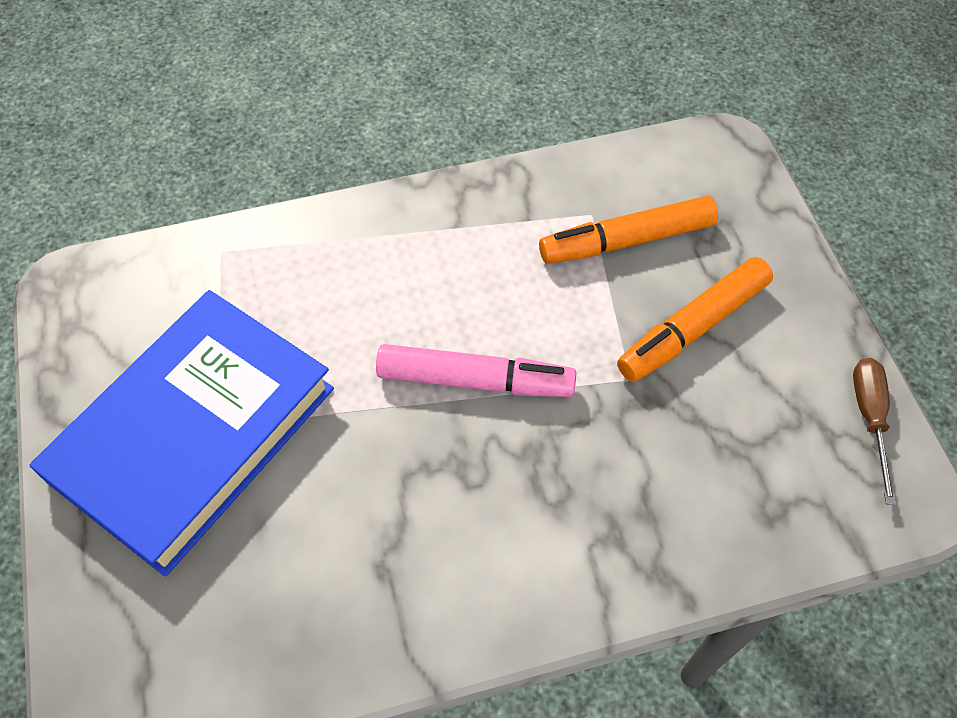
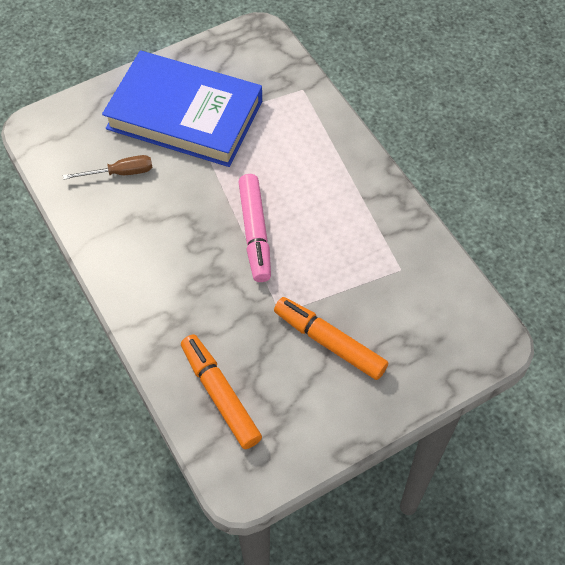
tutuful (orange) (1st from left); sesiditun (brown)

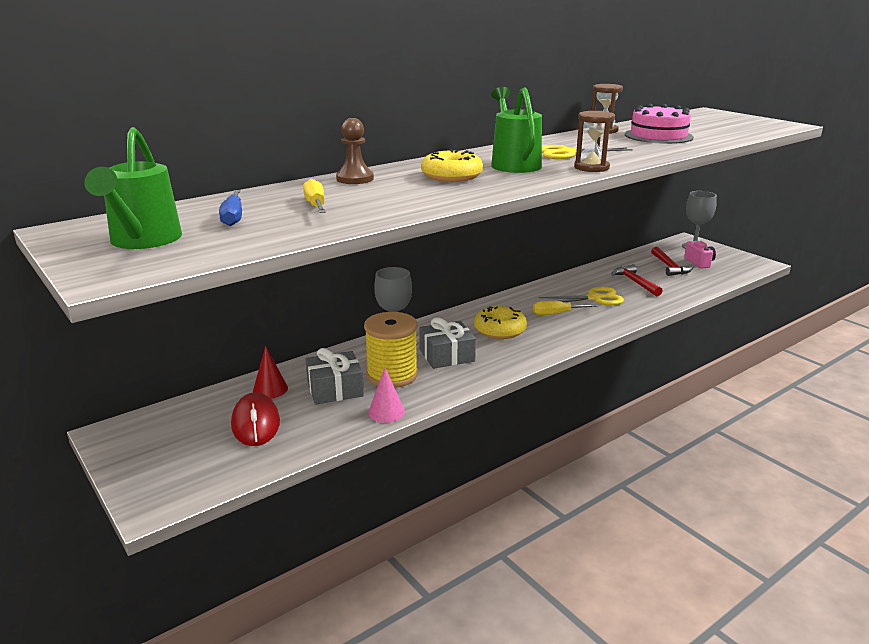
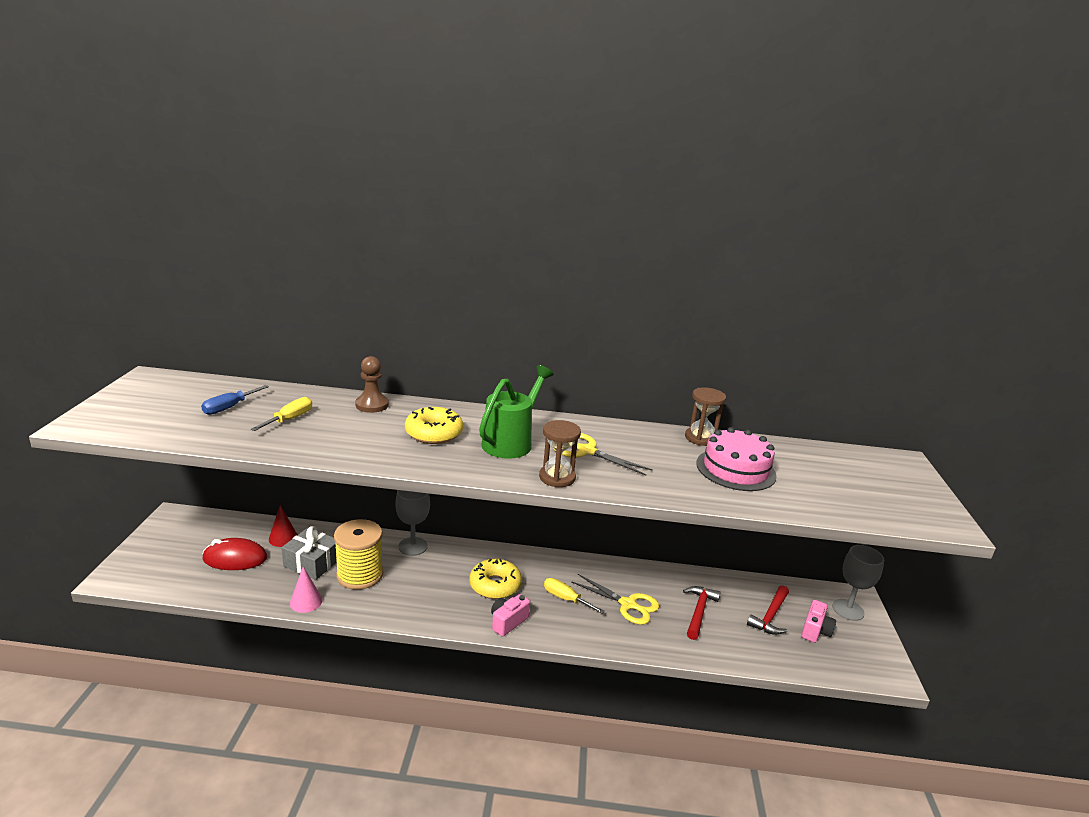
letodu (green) (1st from left in the first image); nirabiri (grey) (2nd from left in the first image); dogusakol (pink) (1st from left); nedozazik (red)

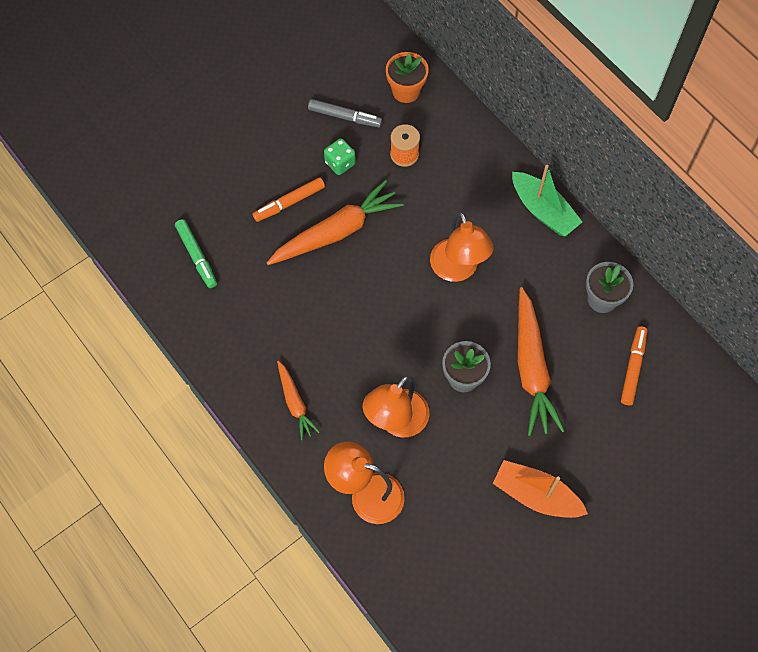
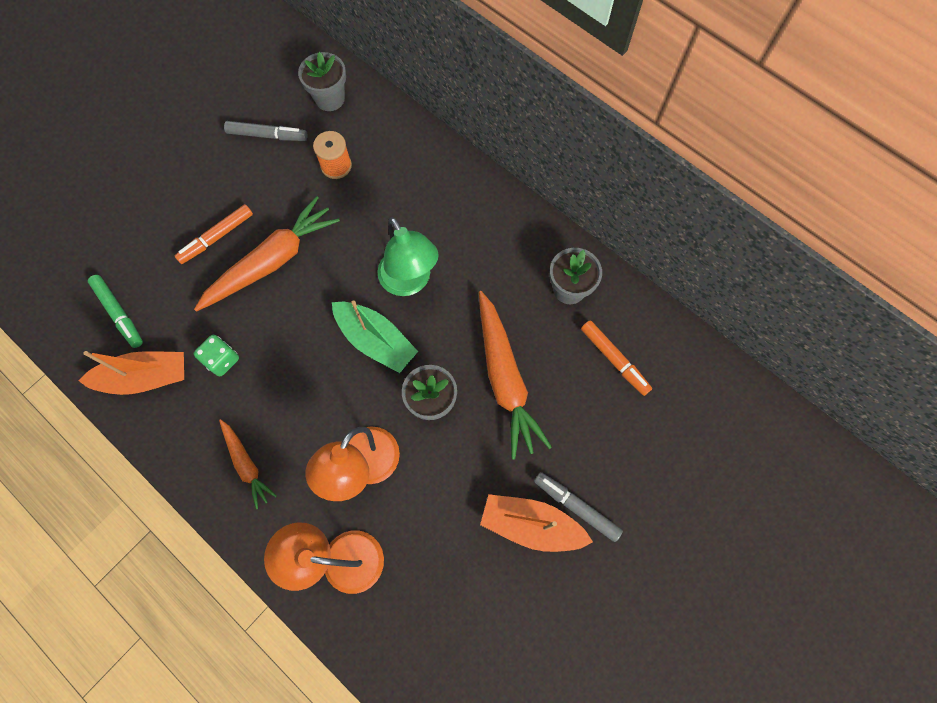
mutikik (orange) (1st from left); tutuful (grey) (2nd from left); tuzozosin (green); mutikik (green); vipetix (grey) (1st from left); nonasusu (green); tutuful (orange) (2nd from left)

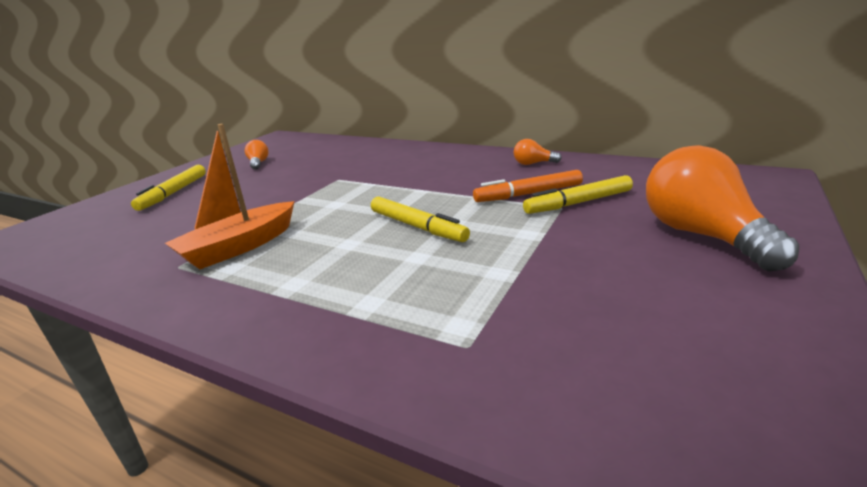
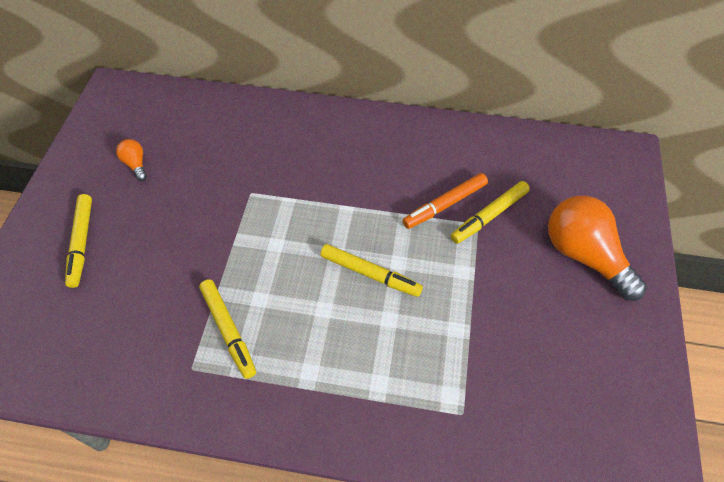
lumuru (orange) (2nd from left in the first image); tutuful (yellow) (2nd from left)

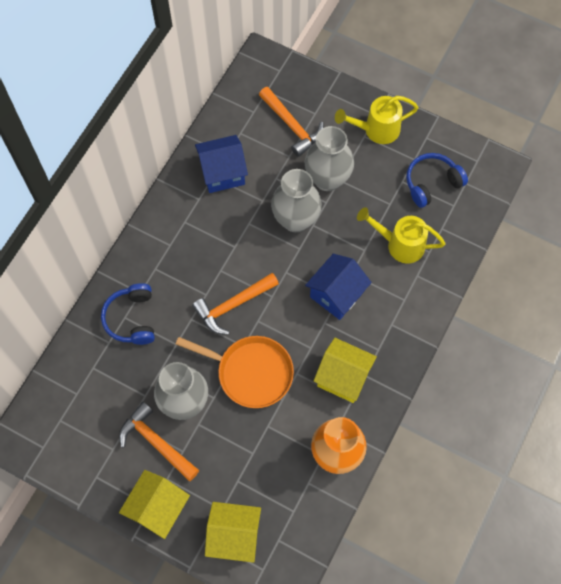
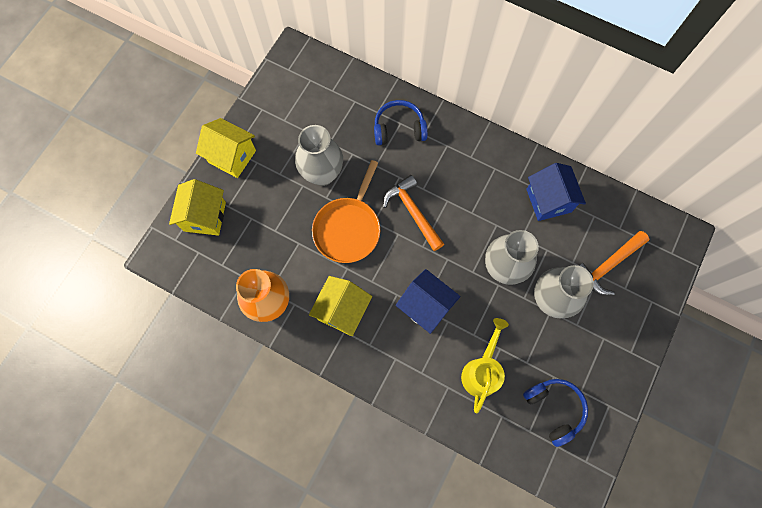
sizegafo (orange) (1st from left in the first image); letodu (yellow) (1st from left in the first image)

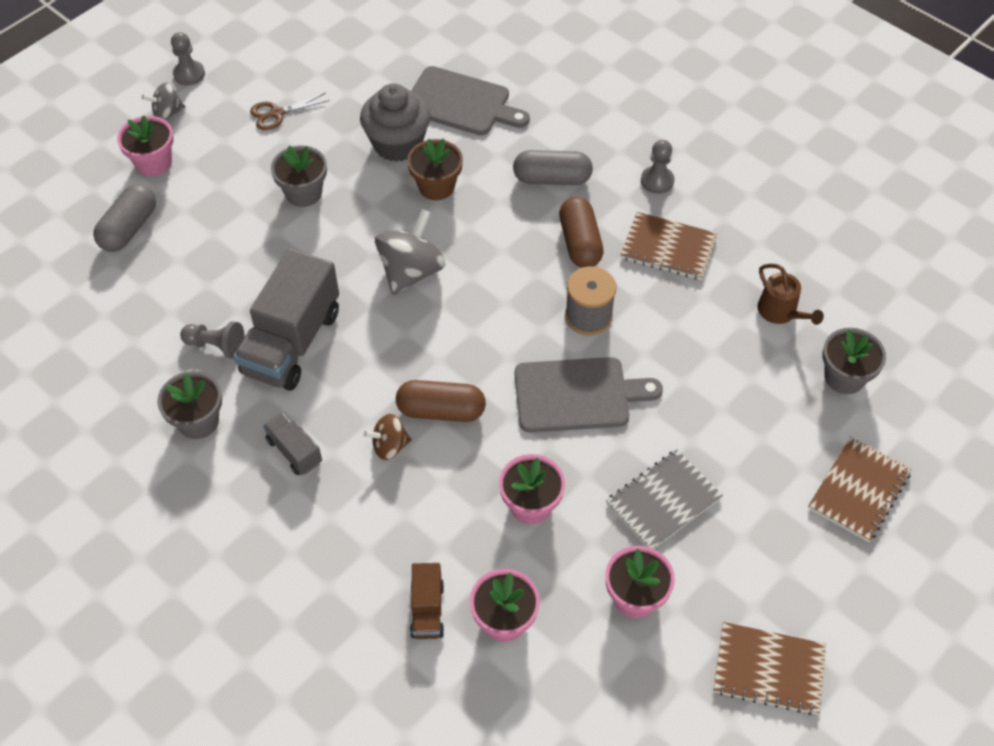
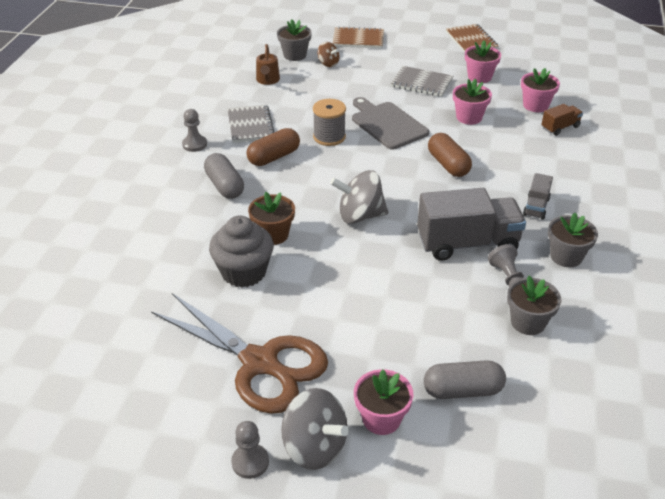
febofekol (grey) (1st from left in the first image); vipetix (grey) (2nd from left); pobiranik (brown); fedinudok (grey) (1st from left); letodu (brown); pobiranik (grey) (1st from left); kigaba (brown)

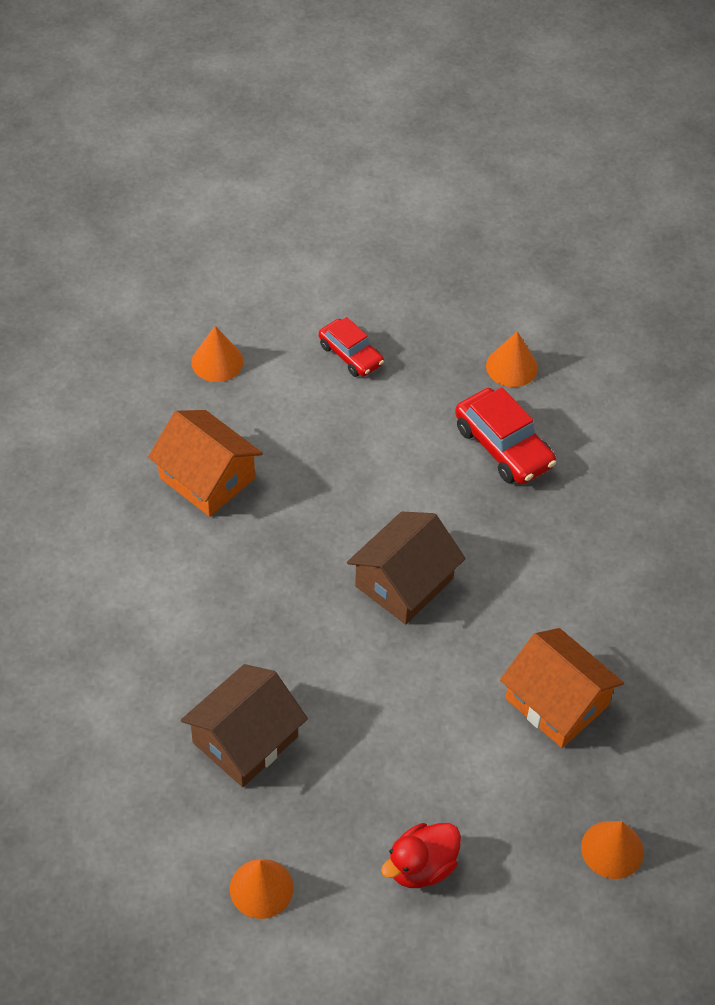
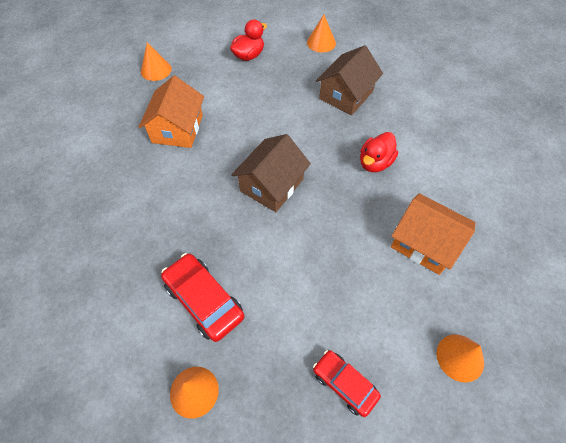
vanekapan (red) (2nd from left); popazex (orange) (1st from left)

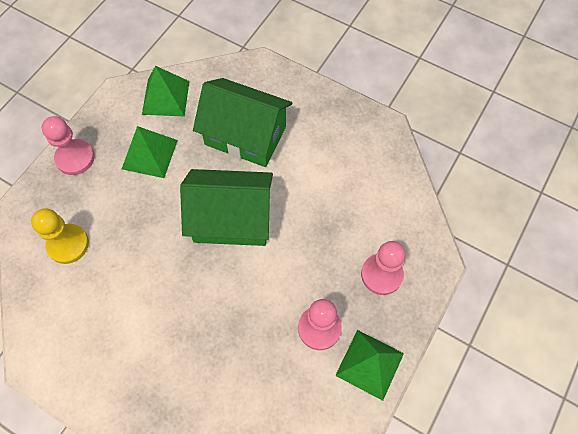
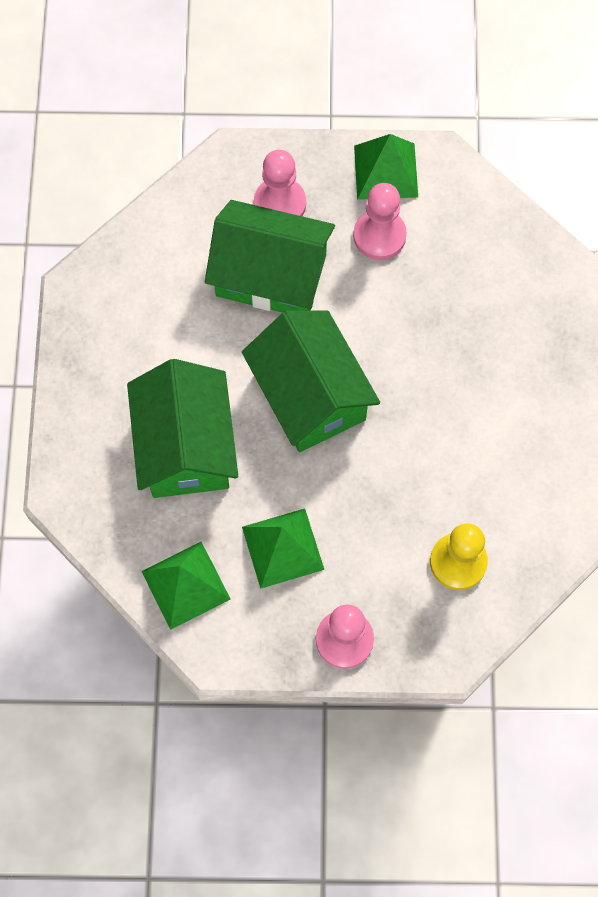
popazex (green) (2nd from left)

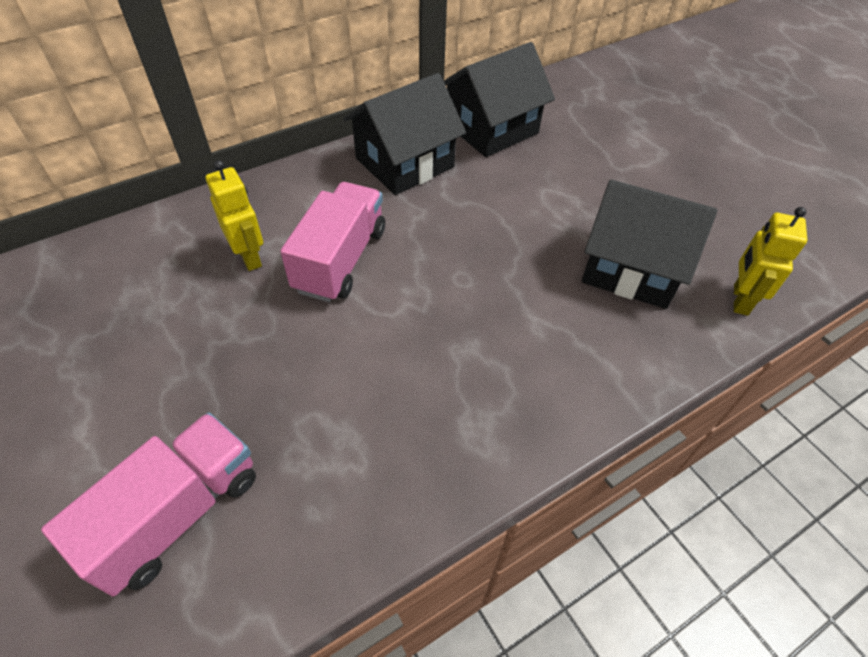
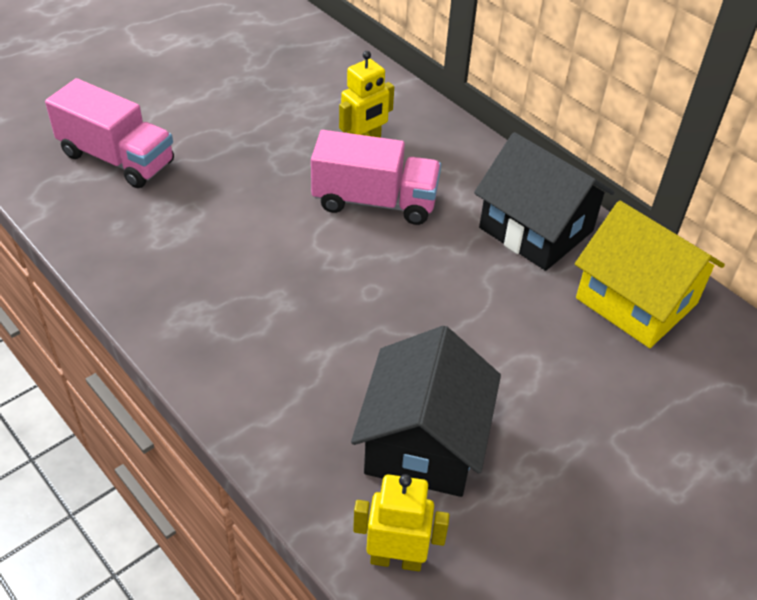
popazex (yellow)

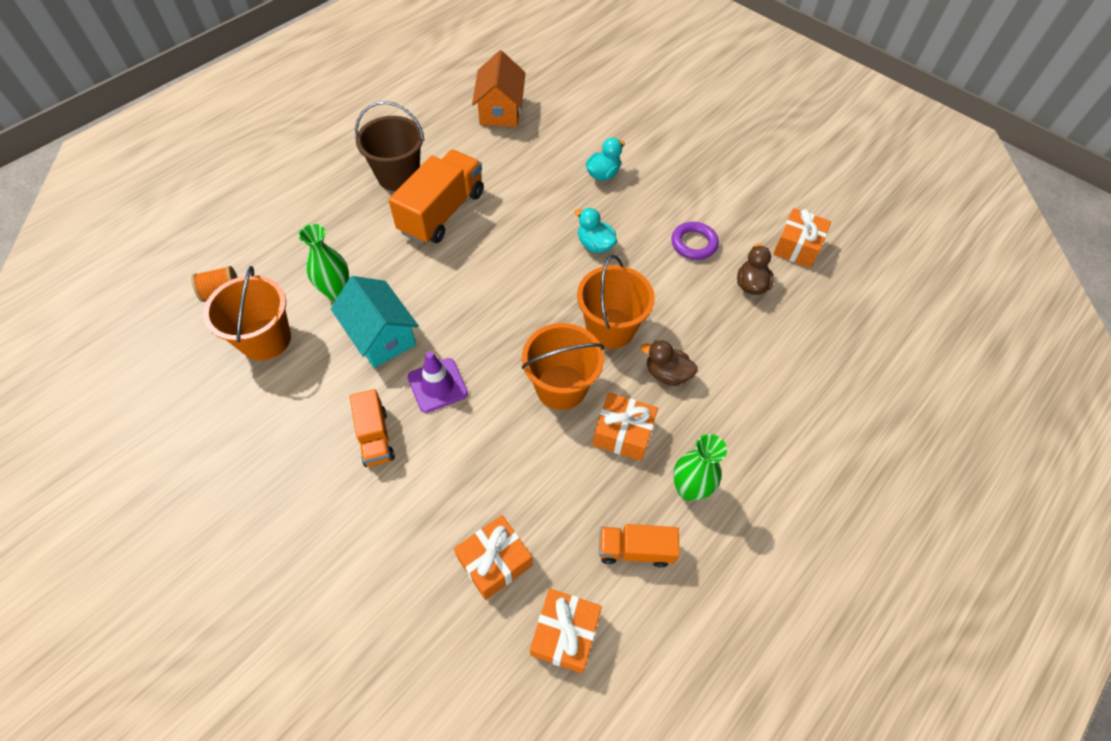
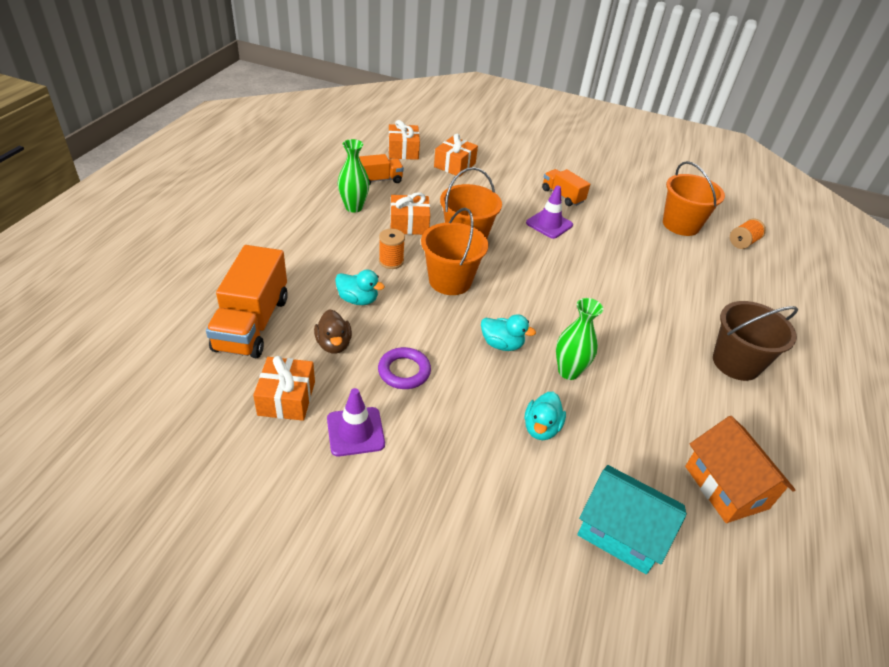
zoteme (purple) (1st from left); vanekapan (turquoise) (1st from left); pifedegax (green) (2nd from left); popazex (turquoise); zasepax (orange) (1st from left); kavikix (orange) (1st from left)

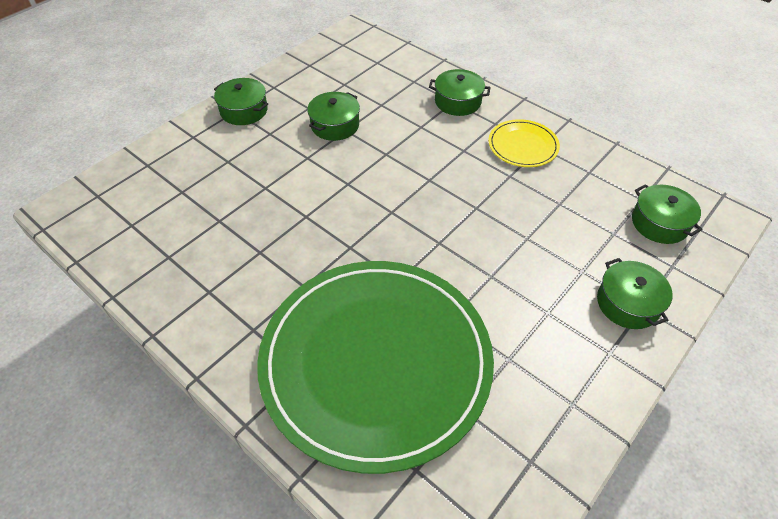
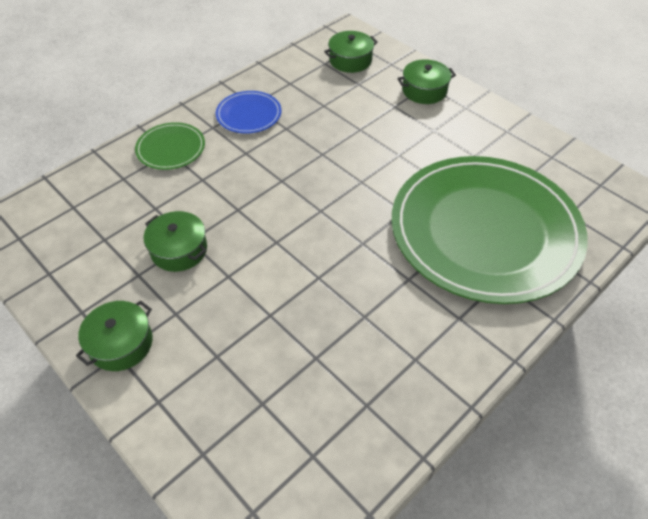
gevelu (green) (1st from left); gevelu (blue)

